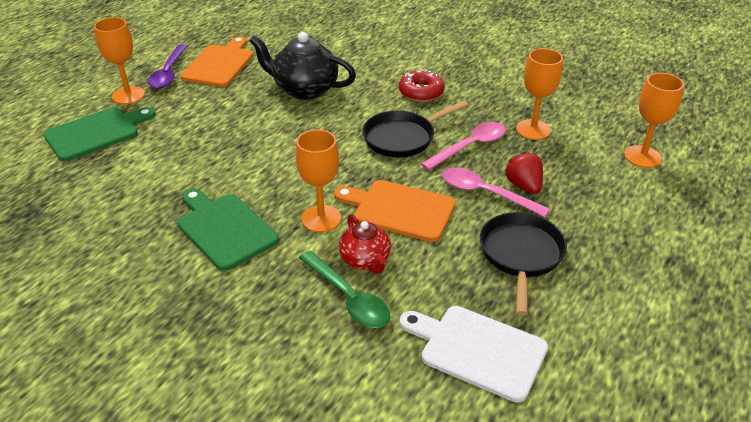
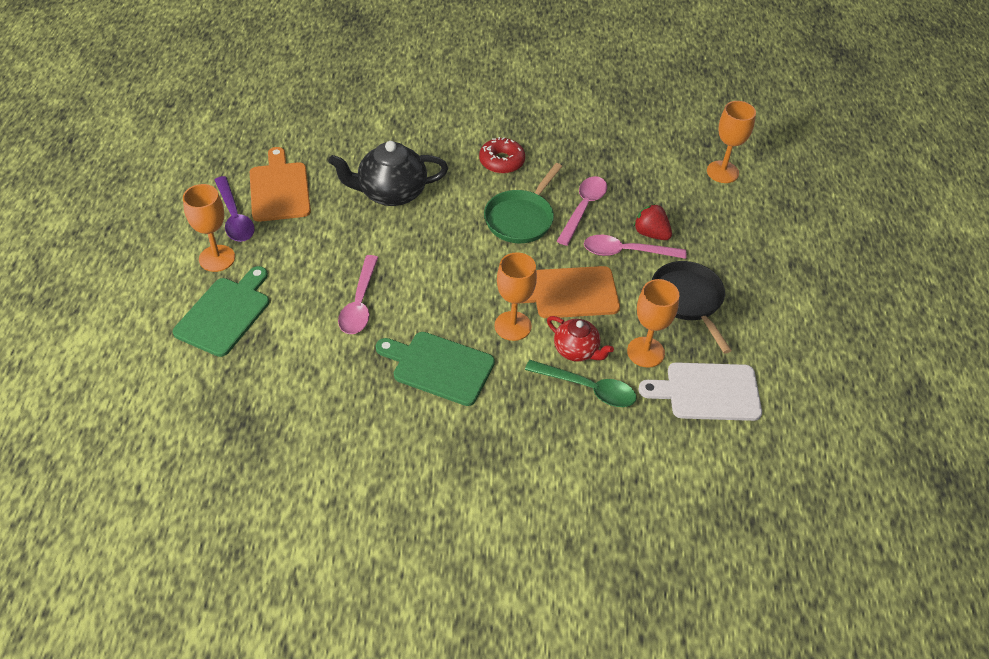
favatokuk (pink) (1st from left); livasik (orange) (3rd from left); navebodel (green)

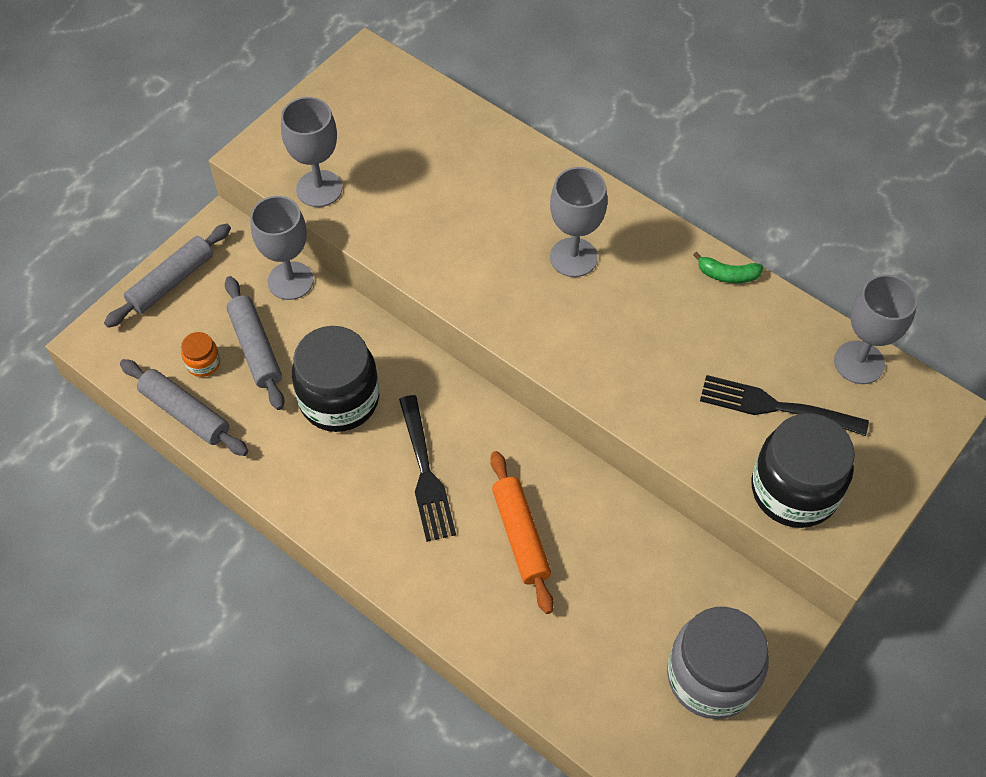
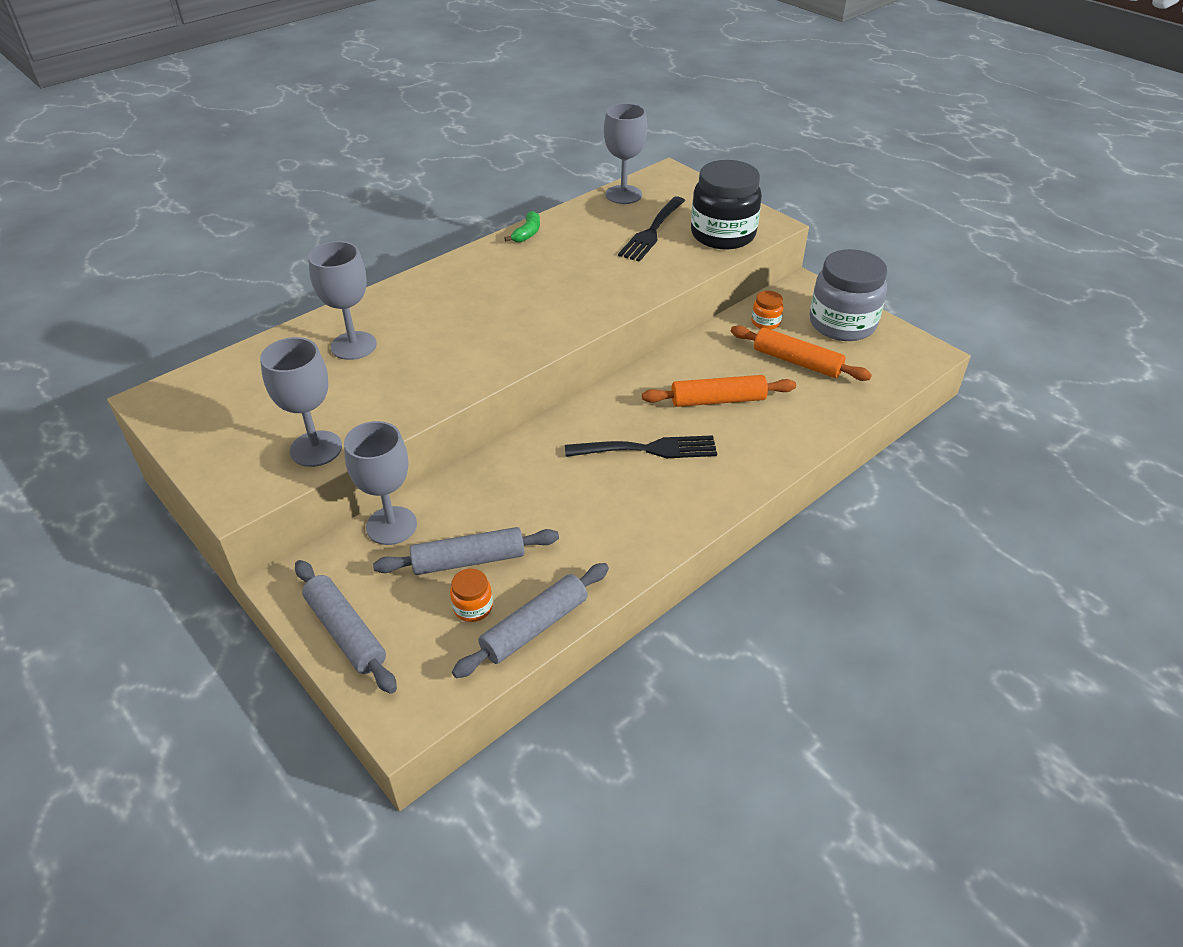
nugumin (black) (1st from left in the first image); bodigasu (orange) (2nd from left); nugumin (orange) (2nd from left); livasik (grey) (2nd from left)

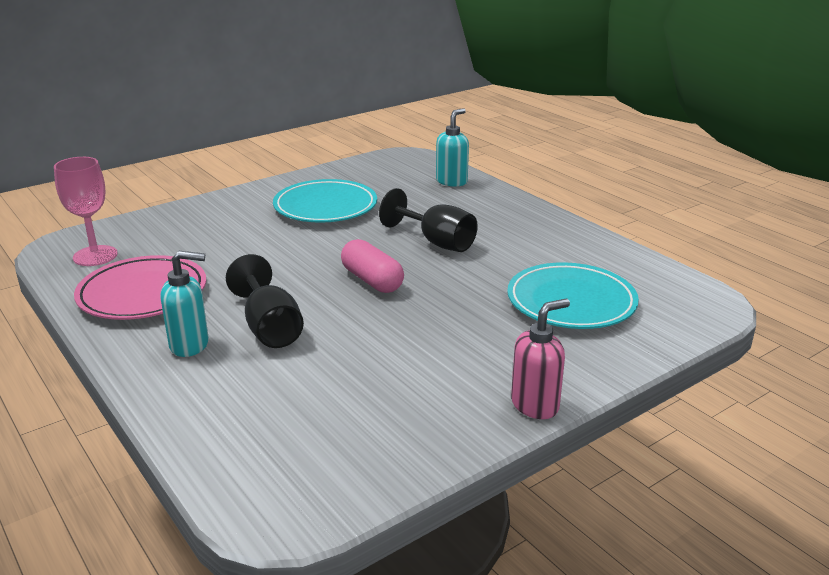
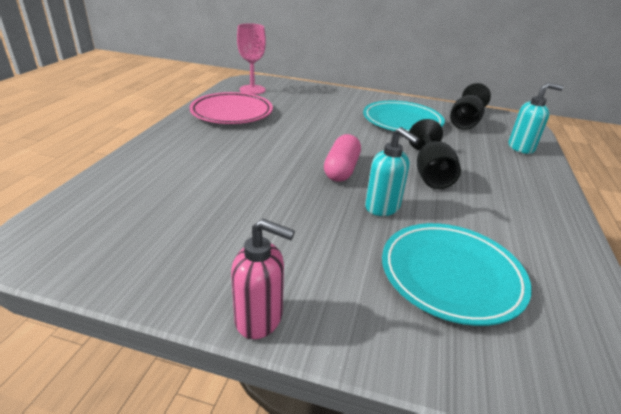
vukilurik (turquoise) (1st from left); livasik (black) (2nd from left)

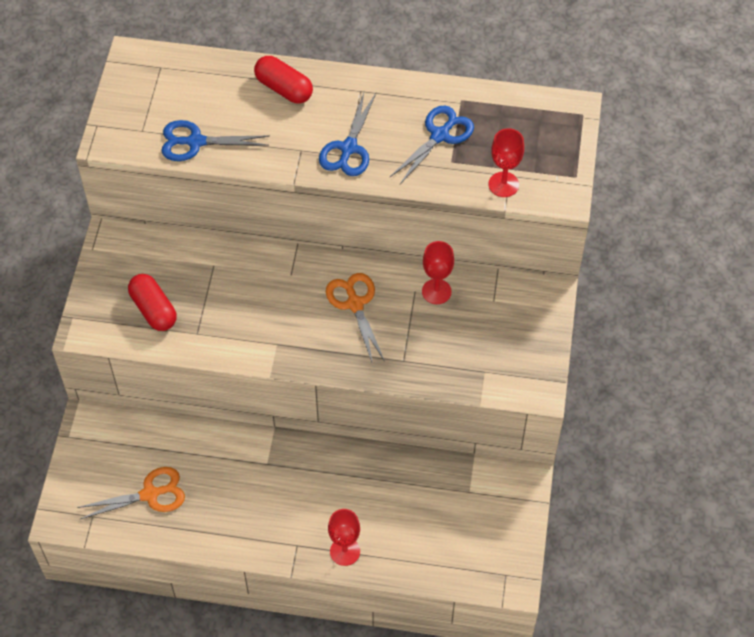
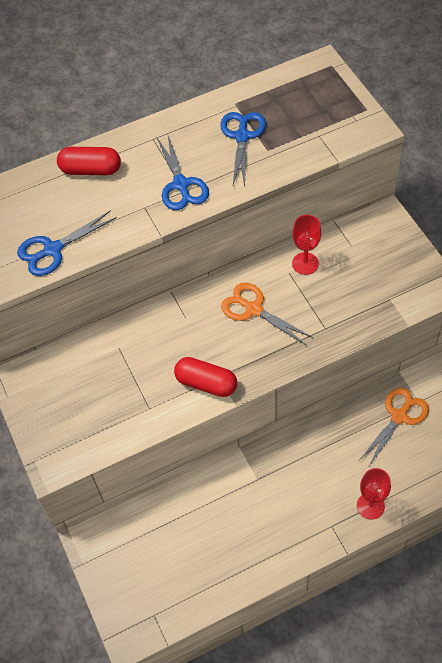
livasik (red) (3rd from left in the first image); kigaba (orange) (2nd from left); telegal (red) (2nd from left)

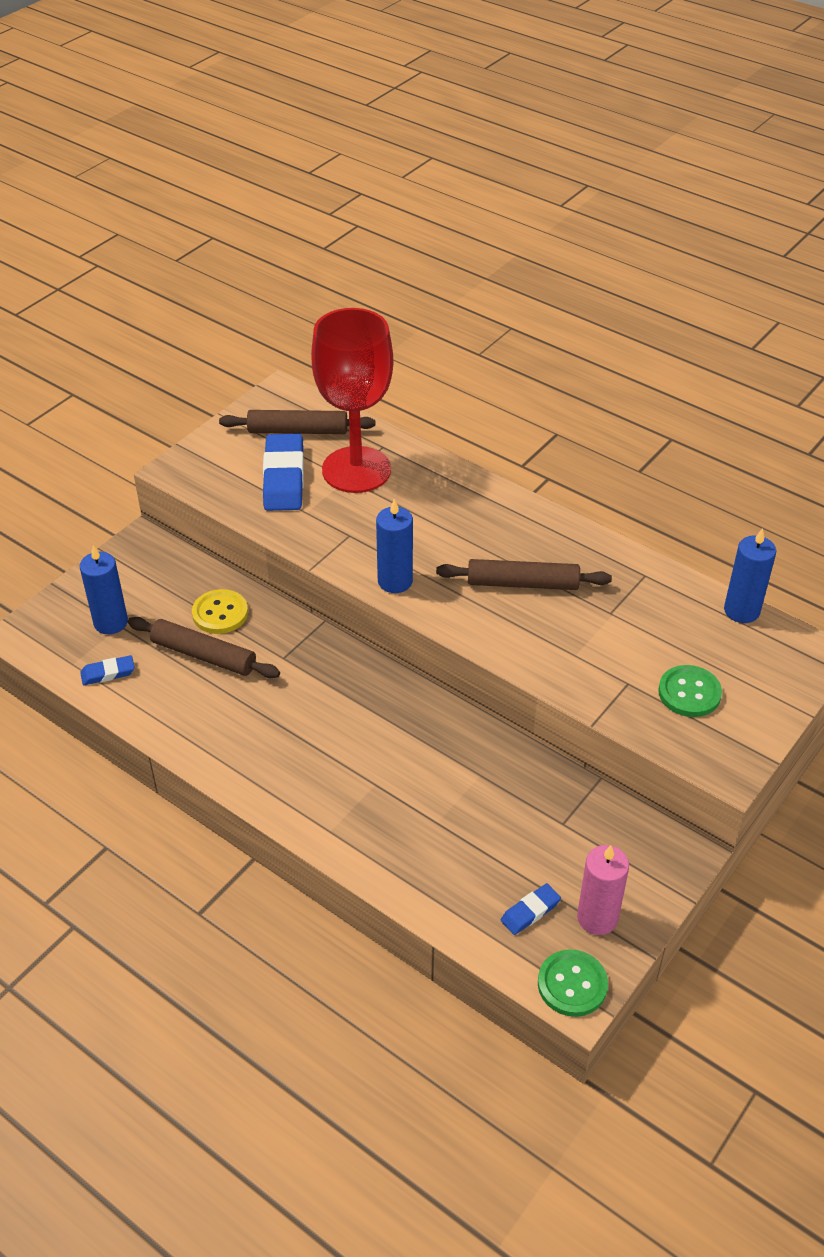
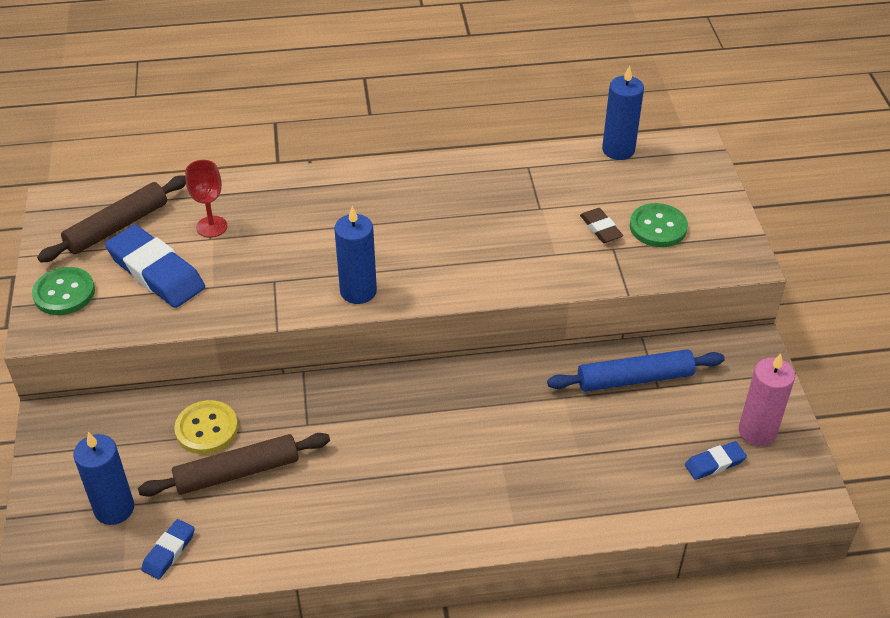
bodigasu (brown) (3rd from left in the first image); bodigasu (blue); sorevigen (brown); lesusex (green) (1st from left); sorevigen (blue) (3rd from left); livasik (red)

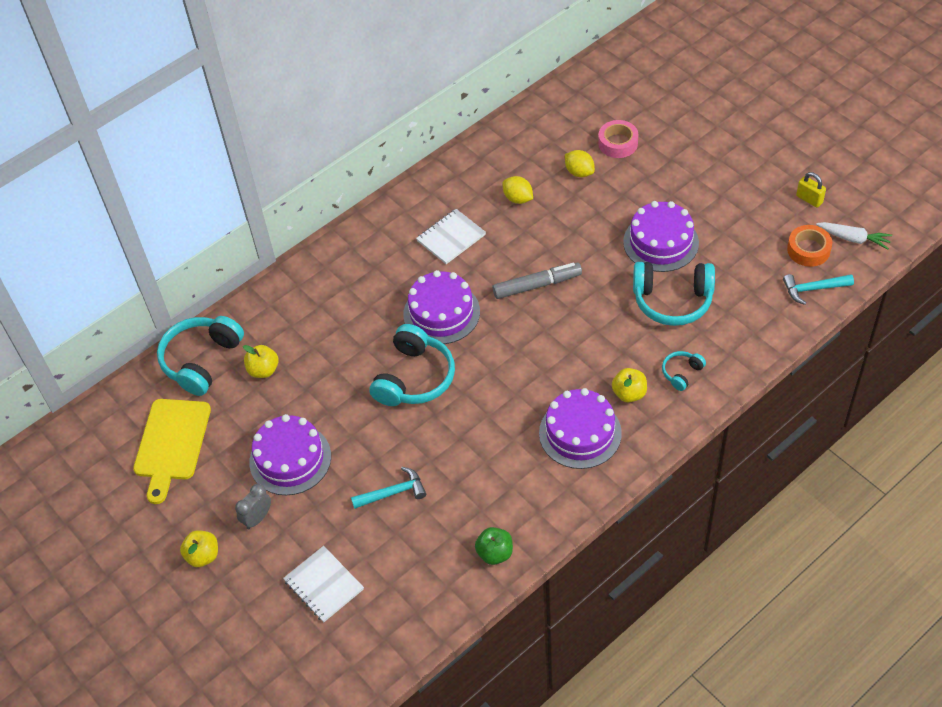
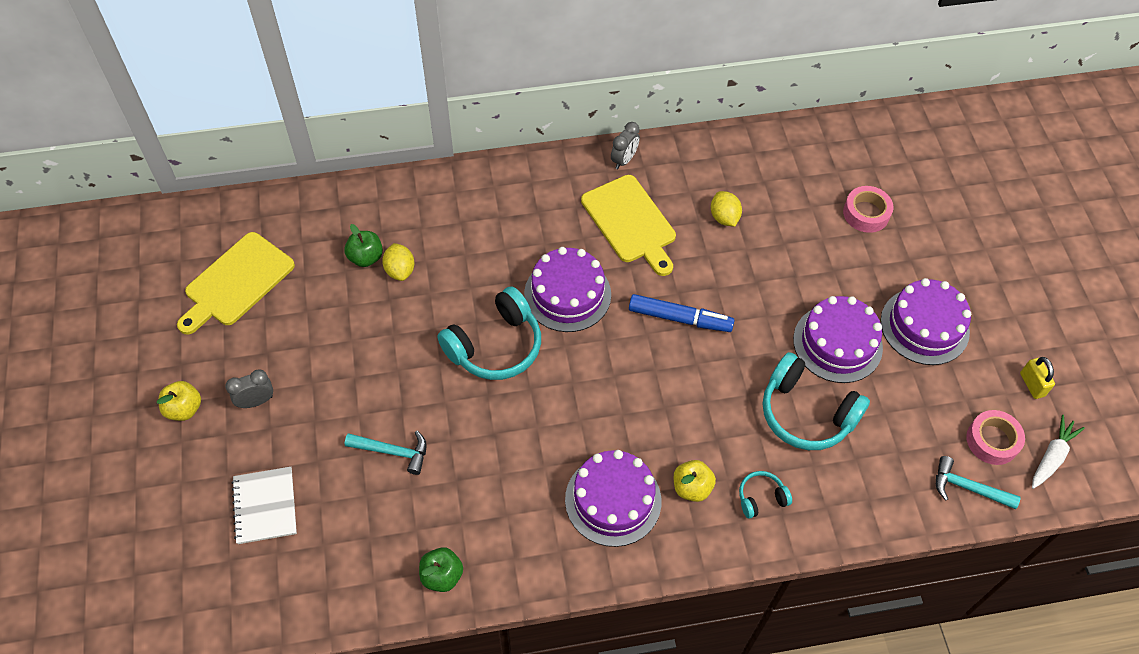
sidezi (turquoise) (1st from left in the first image); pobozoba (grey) (2nd from left); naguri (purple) (4th from left); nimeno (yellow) (1st from left); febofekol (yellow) (2nd from left); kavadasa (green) (1st from left); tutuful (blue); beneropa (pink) (2nd from left); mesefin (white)

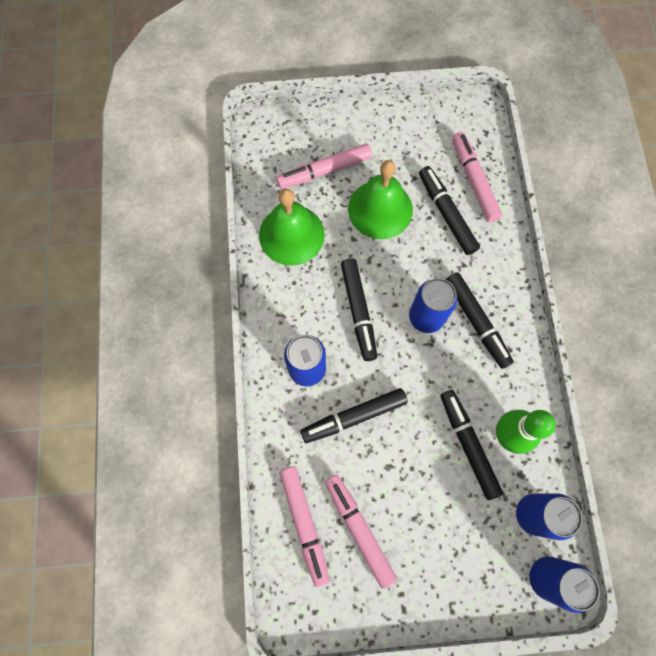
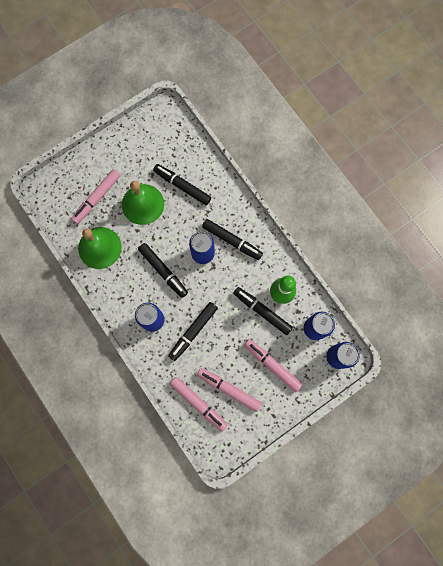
tutuful (pink) (4th from left)

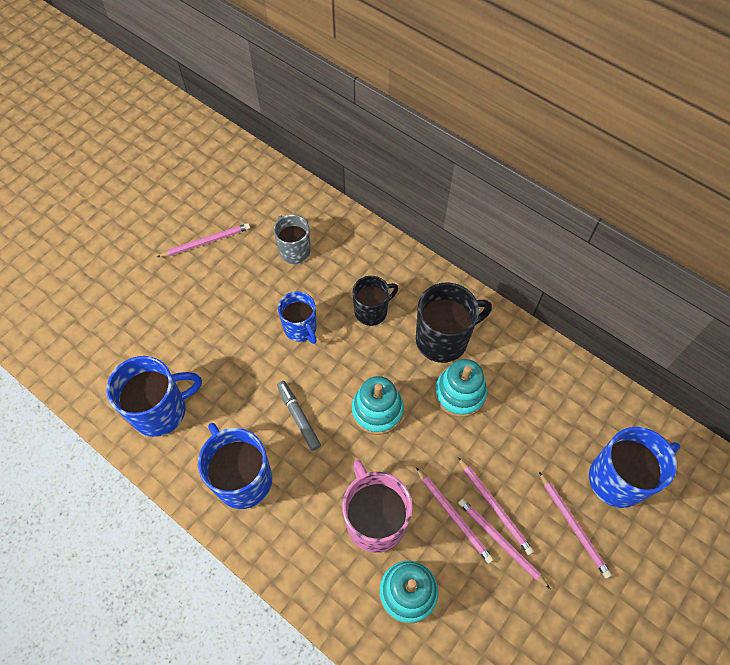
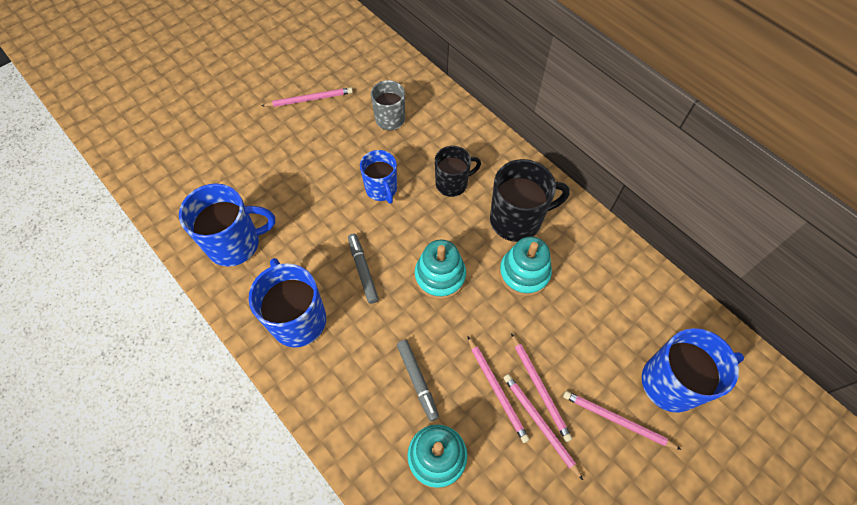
tutuful (grey) (2nd from left); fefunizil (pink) (5th from left)

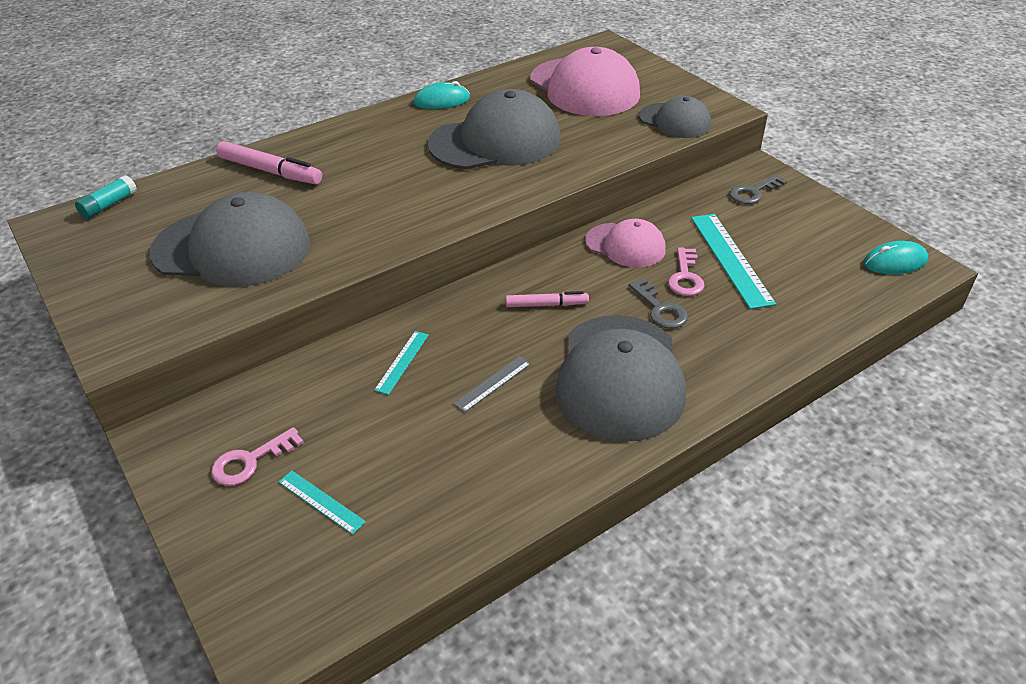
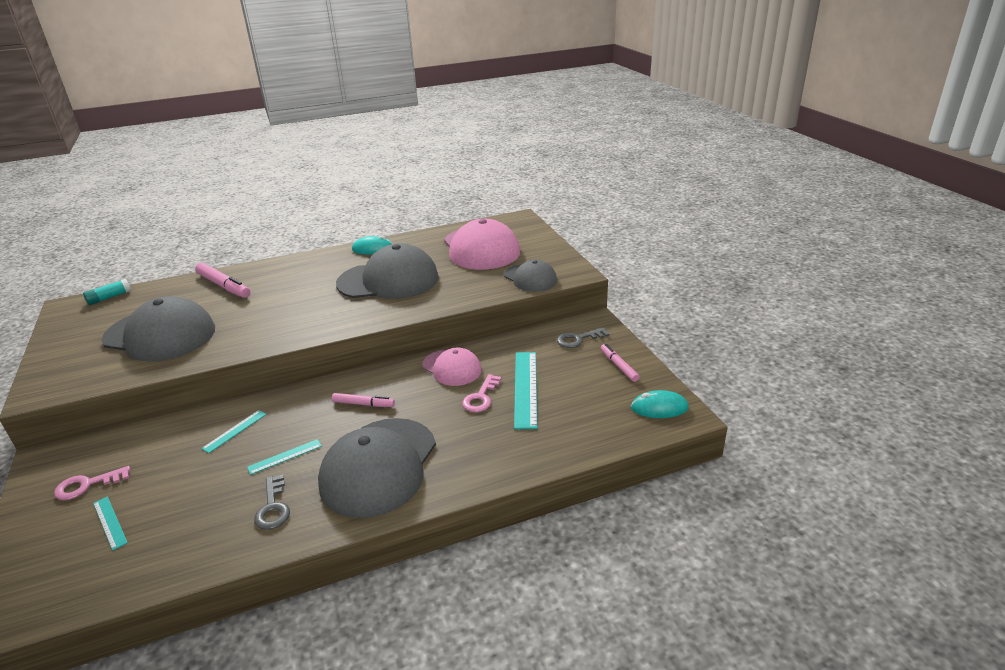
tutuful (pink) (3rd from left); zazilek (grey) (1st from left); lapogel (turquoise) (3rd from left)

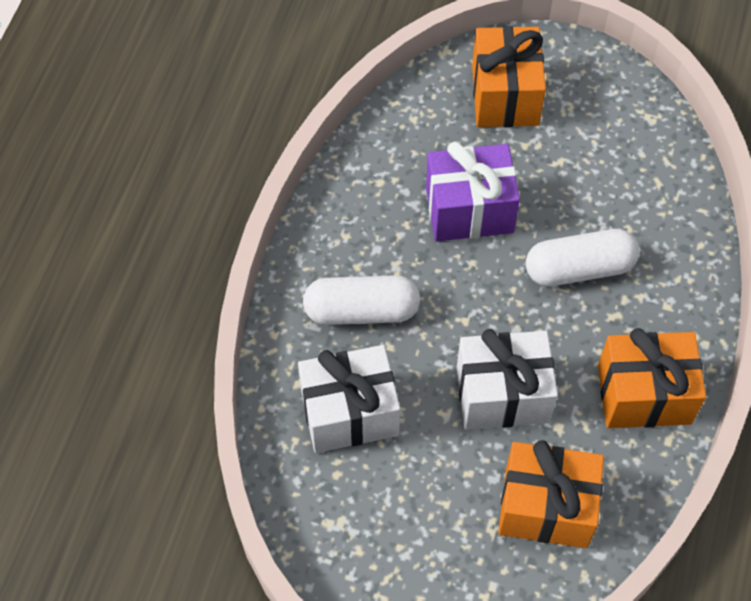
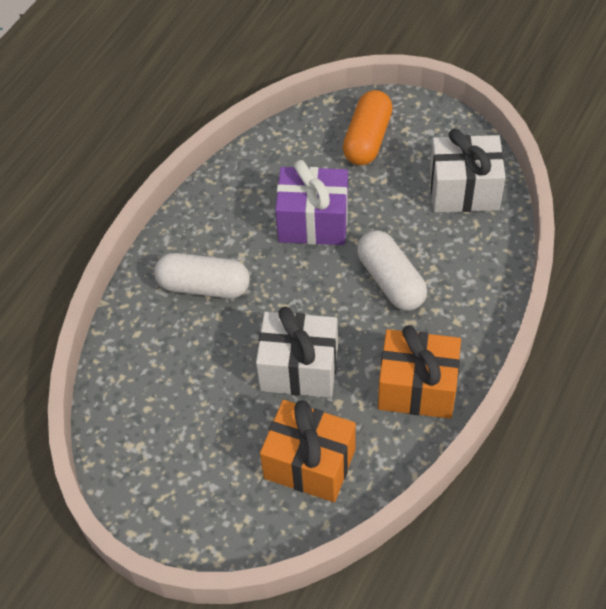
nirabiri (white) (2nd from left); telegal (orange); telegal (white) (2nd from left)

